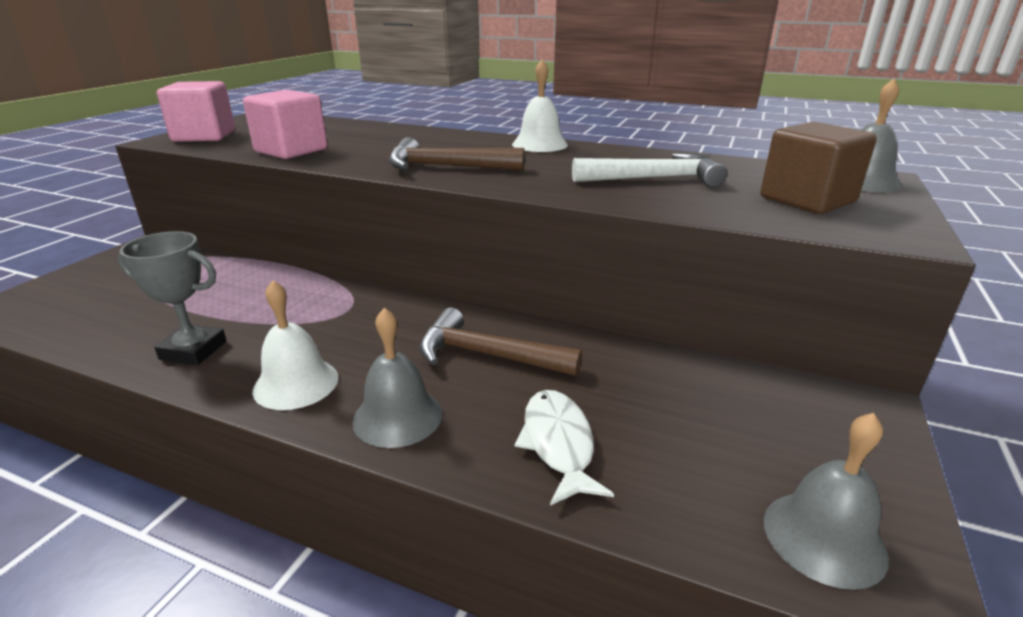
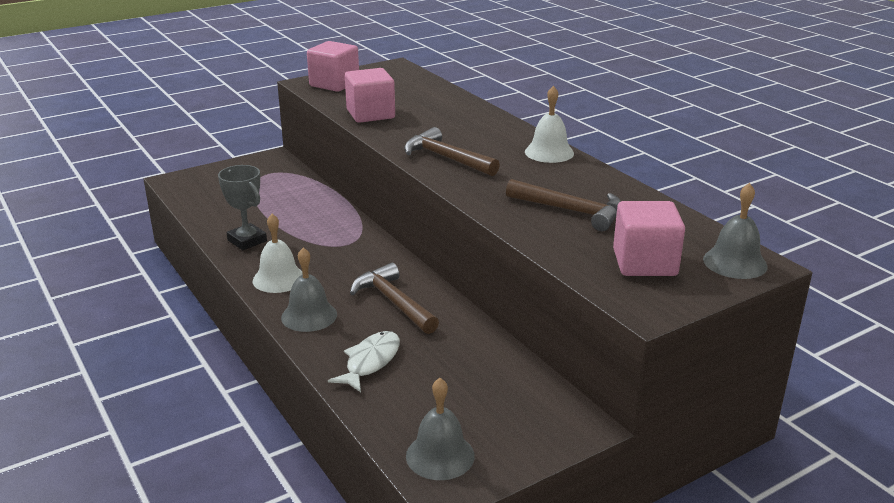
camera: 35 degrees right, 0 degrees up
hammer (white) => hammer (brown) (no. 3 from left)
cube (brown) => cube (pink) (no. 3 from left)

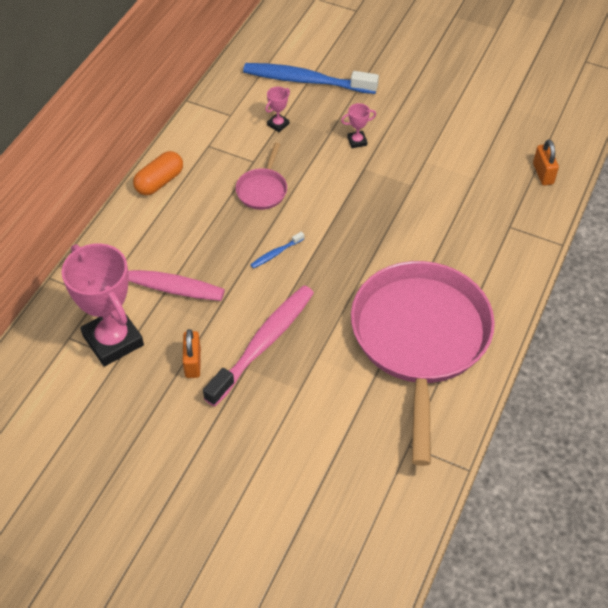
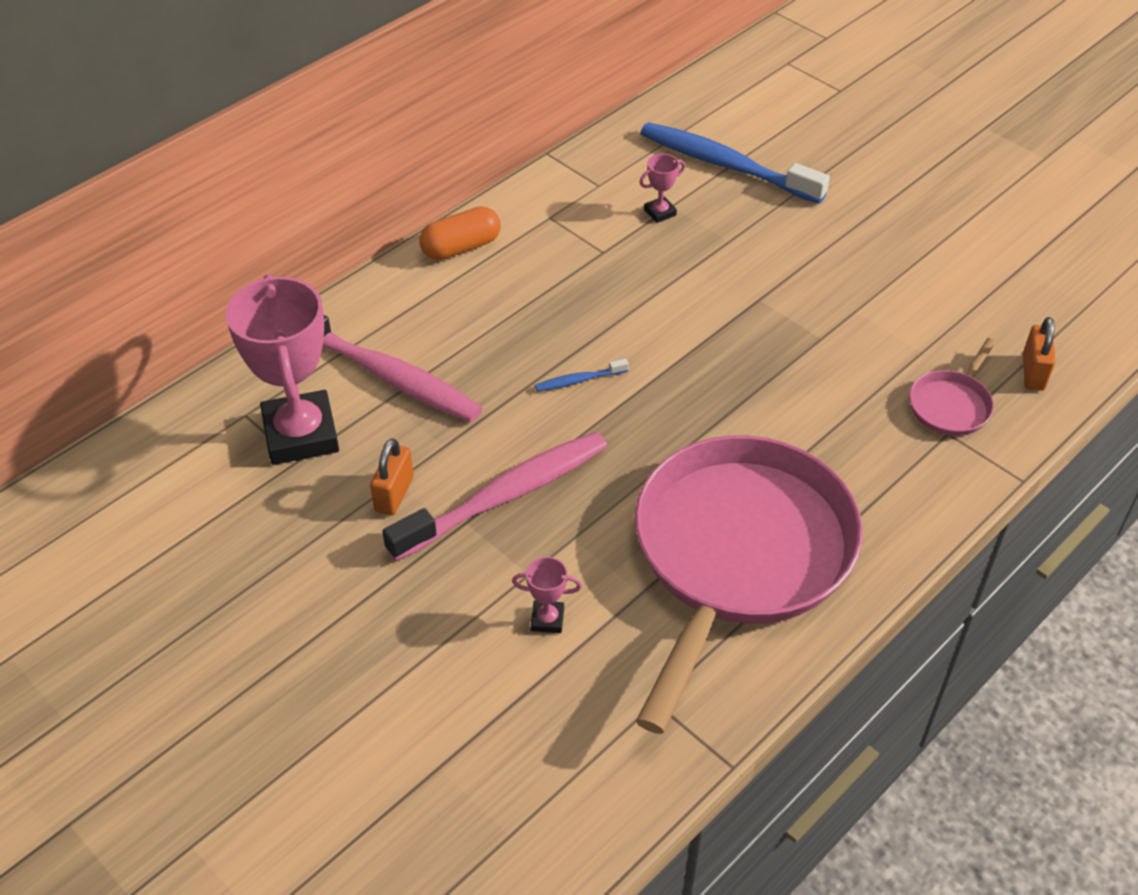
camera: 20 degrees right, 5 degrees down
trophy (pink) (no. 3 from left in the first image) => trophy (pink) (no. 2 from left), relocated
pan (pink) (no. 1 from left in the first image) => pan (pink) (no. 2 from left), relocated

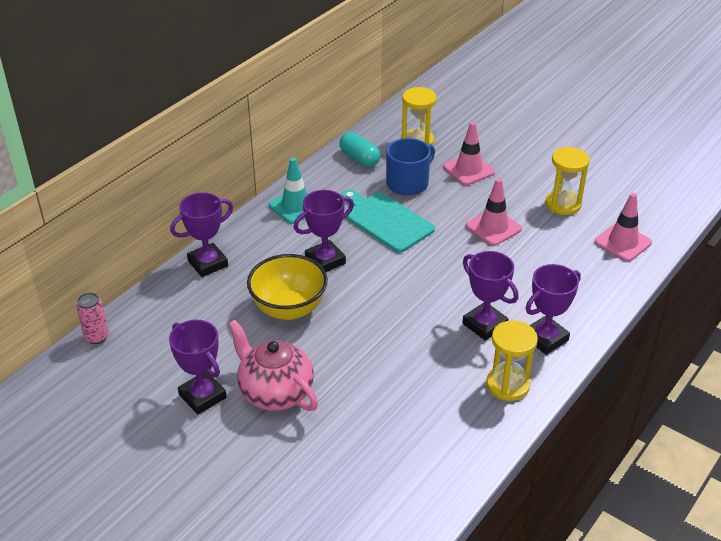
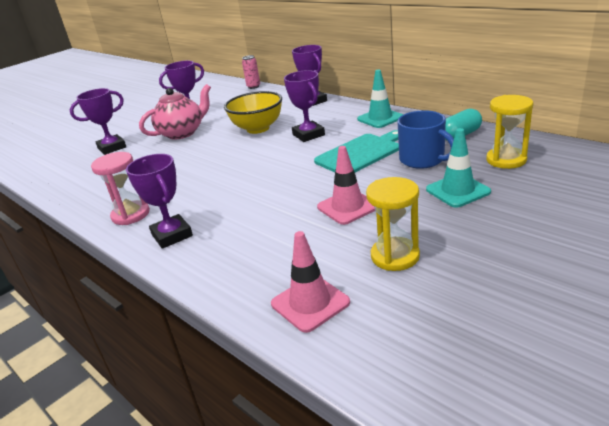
camera: 100 degrees right, 10 degrees down
trophy (purple) (no. 4 from left in the first image) => trophy (purple) (no. 1 from left), relocated
hourglass (yellow) (no. 2 from left) => hourglass (pink)
traffic cone (pink) (no. 1 from left) => traffic cone (turquoise) (no. 2 from left)

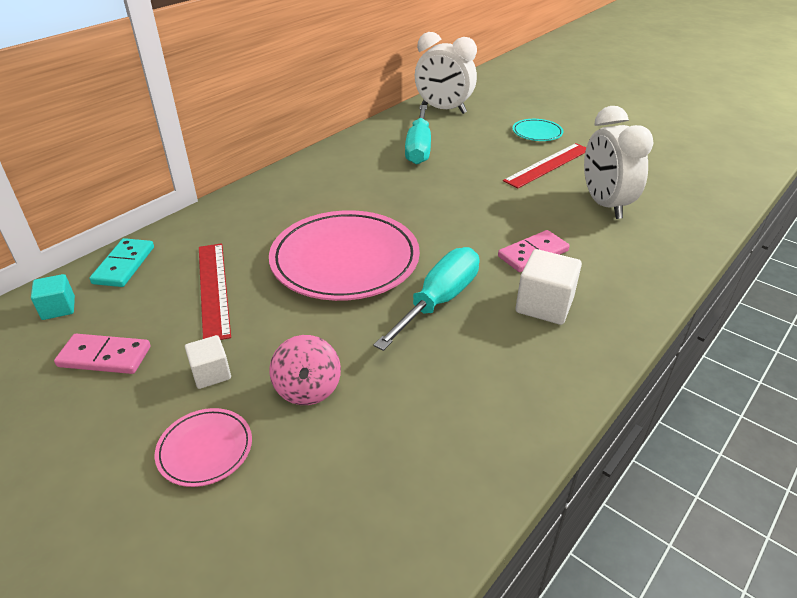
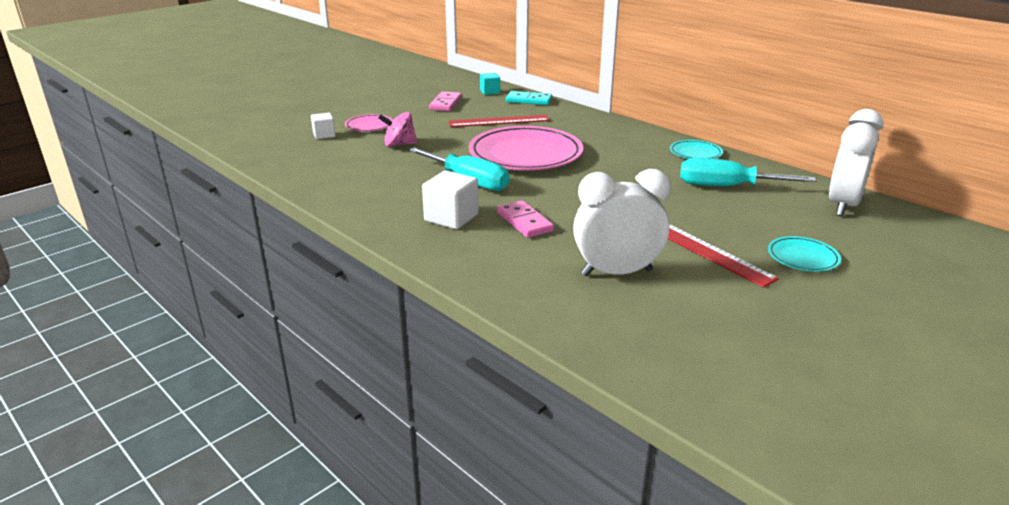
camera: 95 degrees right, 10 degrees down
cube (white) (no. 1 from left), relocated
nothing => plate (turquoise) (no. 1 from left)

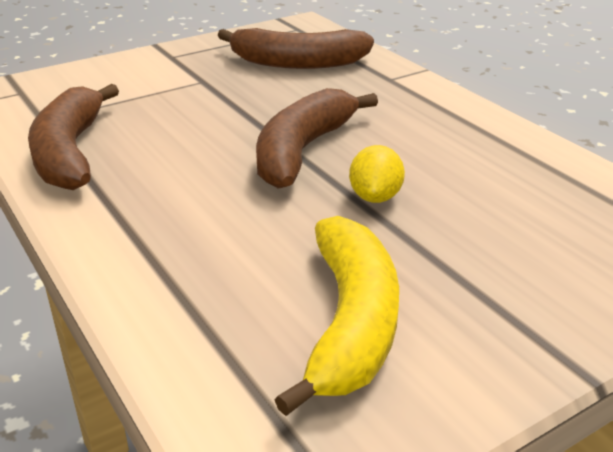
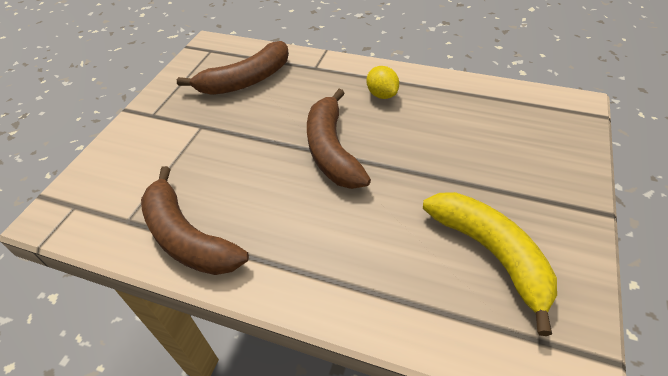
camera: 35 degrees left, 15 degrees up
lemon (yellow), relocated

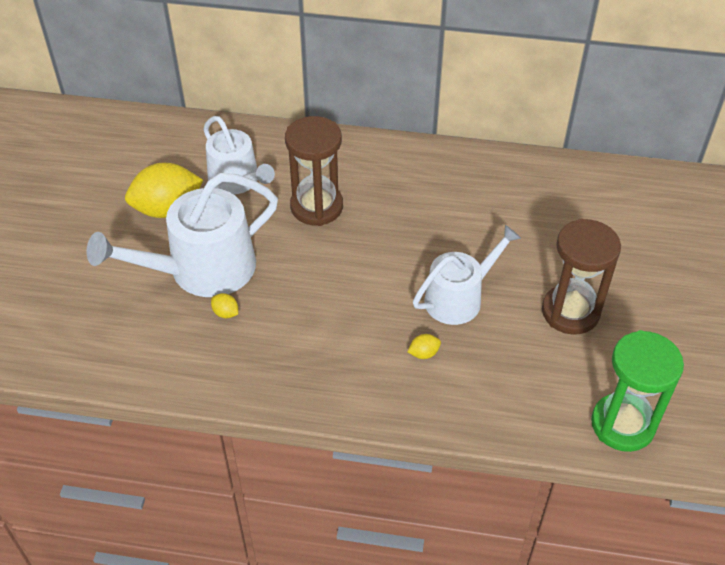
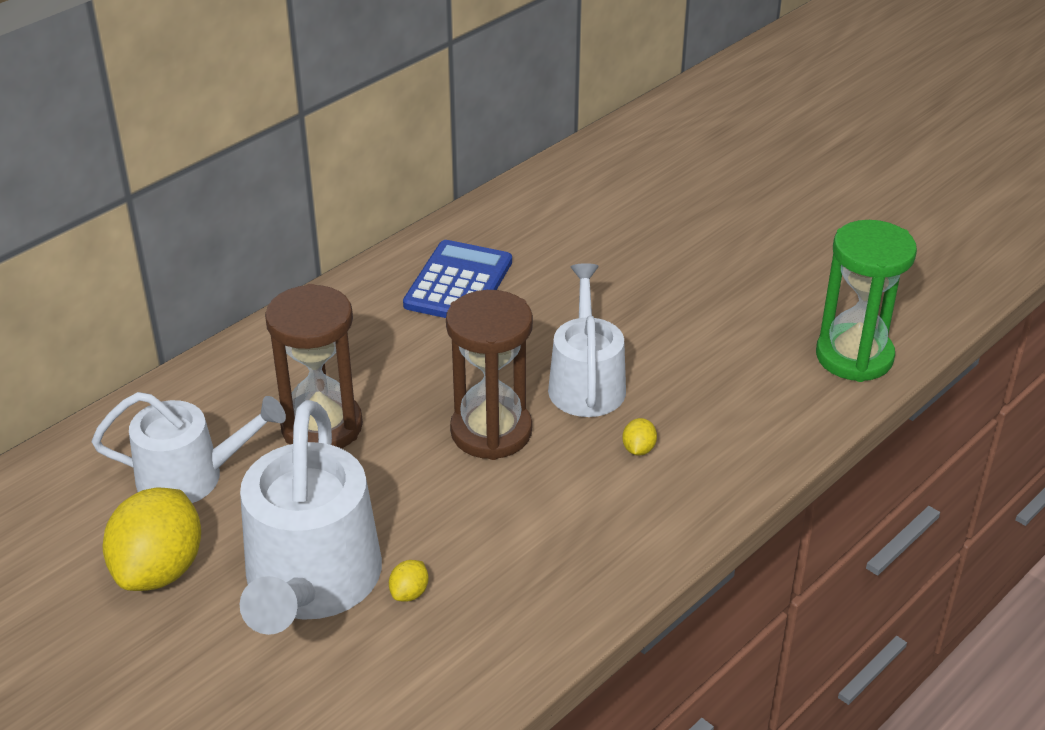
camera: 55 degrees left, 10 degrees down
lemon (yellow) (no. 2 from left), 45 degrees counterclockwise
nothing => calculator (blue)
hourglass (brown) (no. 2 from left), relocated

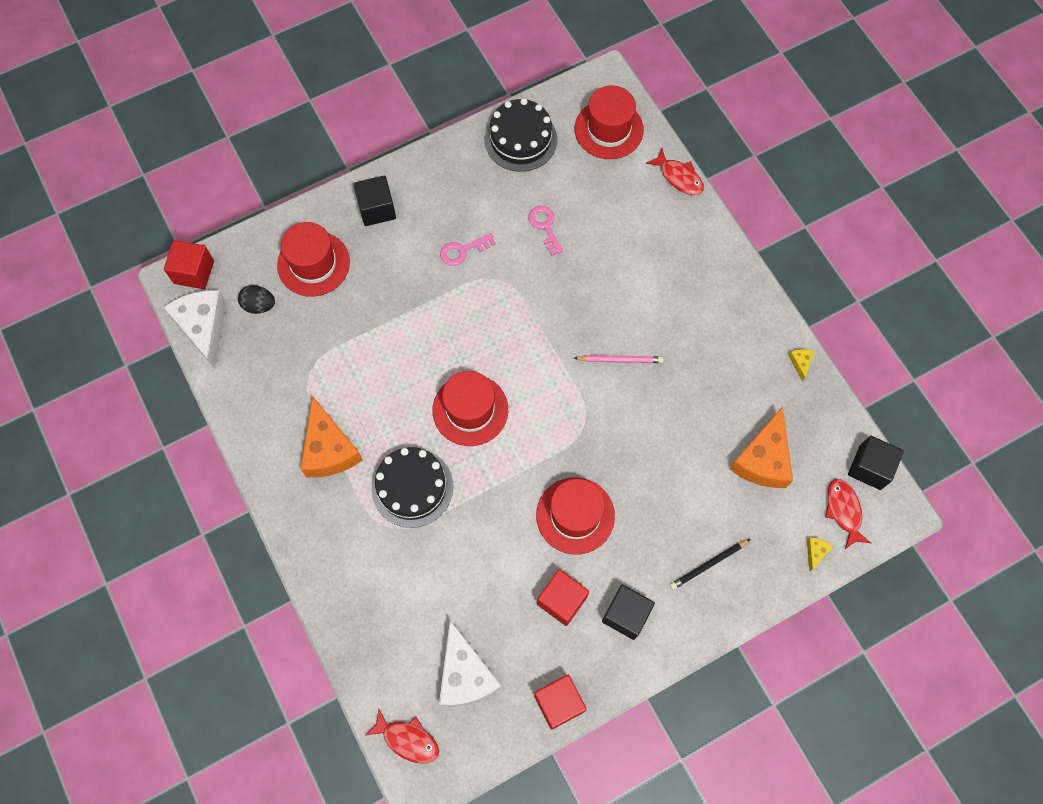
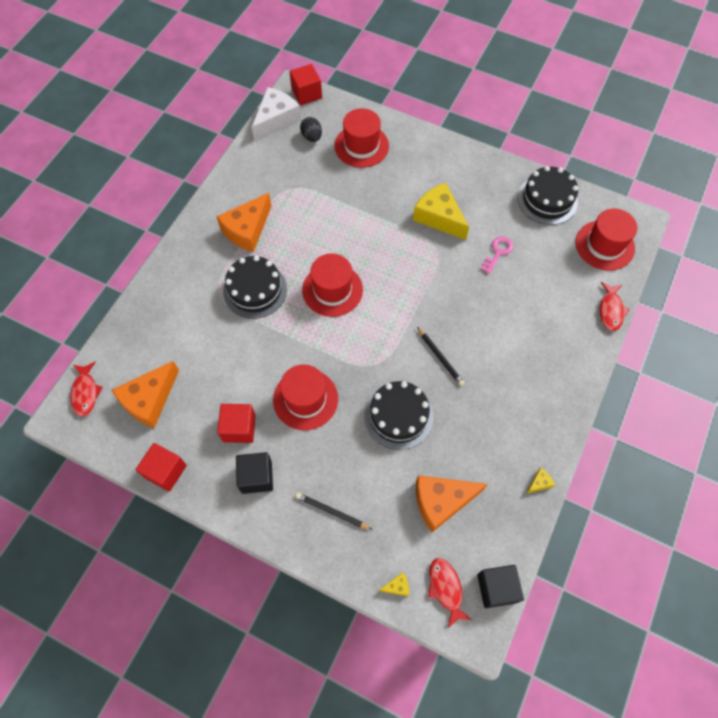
camera: 55 degrees right, 5 degrees down
cheese (white) (no. 2 from left) => cheese (orange) (no. 1 from left)
nothing => cake (black) (no. 2 from left)
key (pink) (no. 1 from left) => cheese (yellow) (no. 2 from left)
pencil (pink) => pencil (black) (no. 2 from left)
fish (red) (no. 3 from left in the first image) => fish (red) (no. 2 from left), 60 degrees counterclockwise
cube (black) (no. 1 from left) => nothing

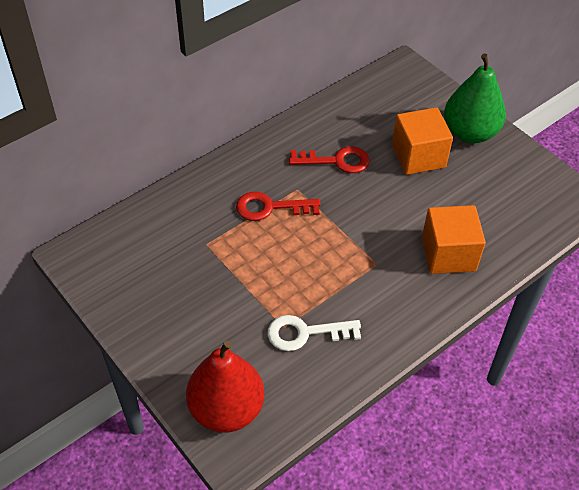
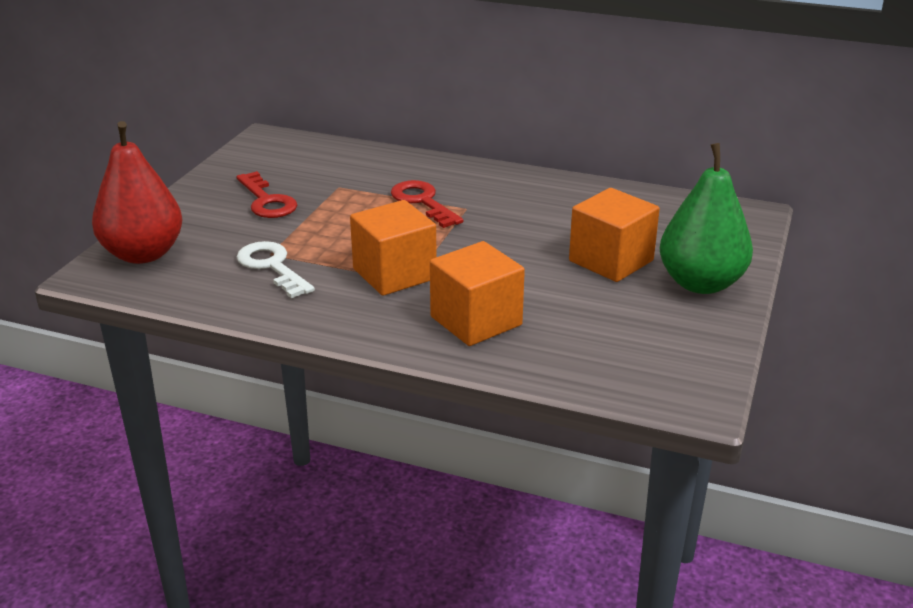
camera: 60 degrees right, 20 degrees down
key (red) (no. 2 from left in the first image) => key (red) (no. 1 from left), relocated
nothing => cube (orange) (no. 1 from left)

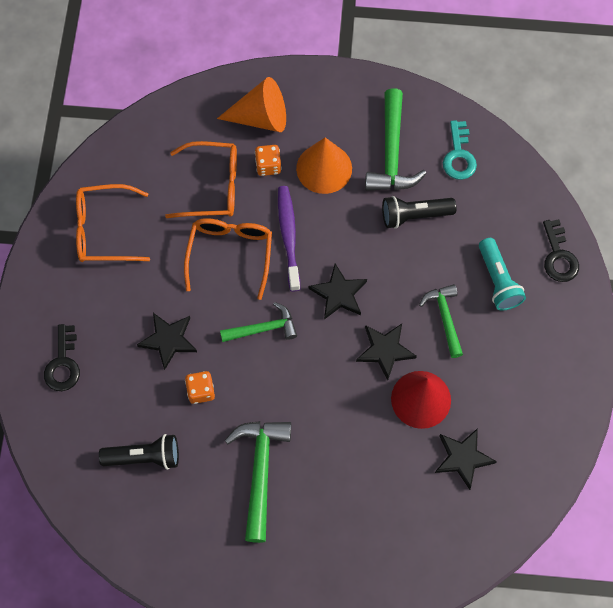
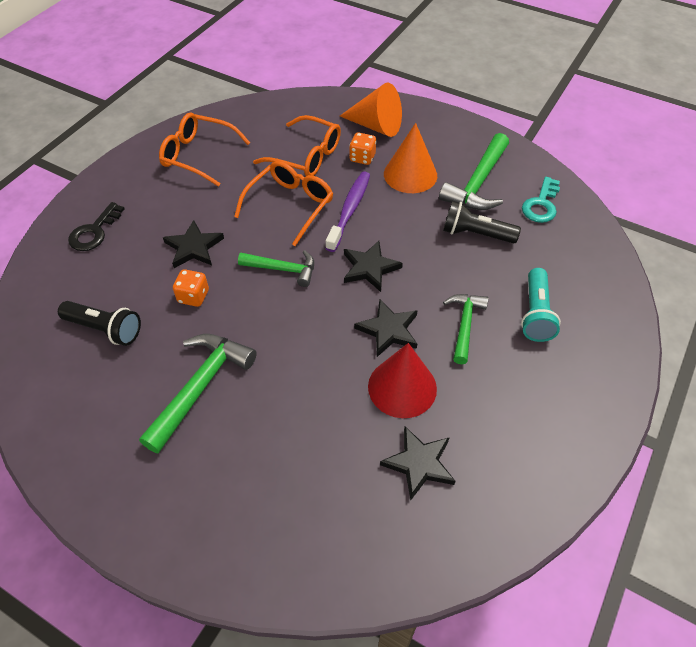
camera: 25 degrees right, 15 degrees down
key (black) (no. 2 from left) => nothing

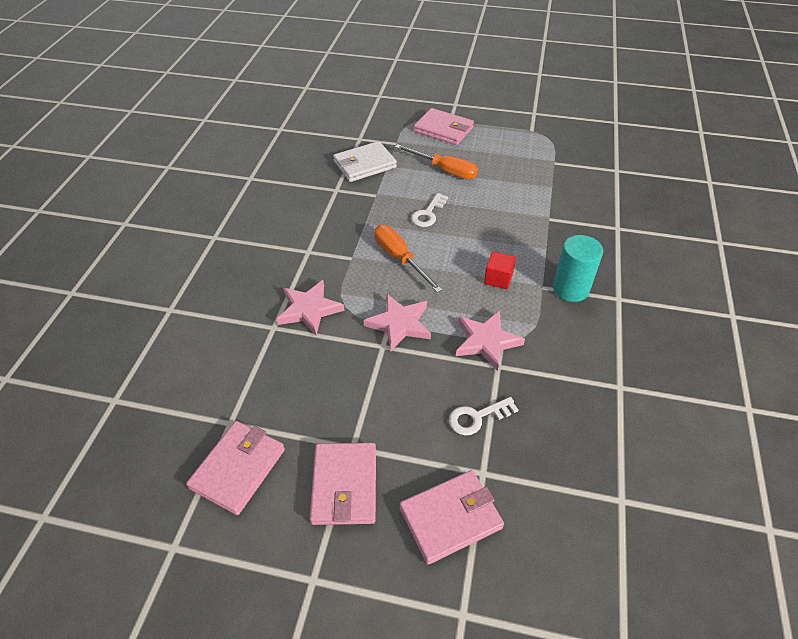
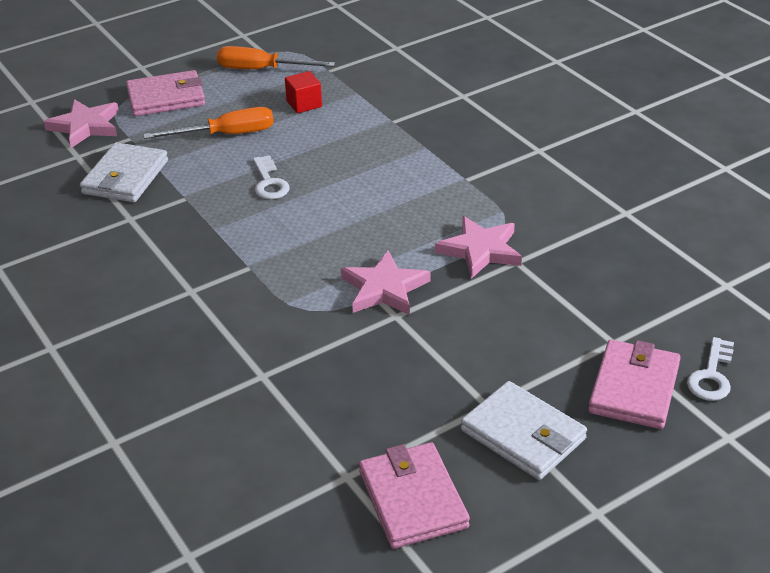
camera: 45 degrees left, 10 degrees down
star (pink) (no. 1 from left), relocated
screwdriver (orange) (no. 1 from left in the first image) => screwdriver (orange) (no. 2 from left), relocated
cube (red), relocated
wallet (pink) (no. 2 from left) => wallet (white) (no. 2 from left)
key (white) (no. 2 from left), relocated
cylinder (turquoise) => nothing

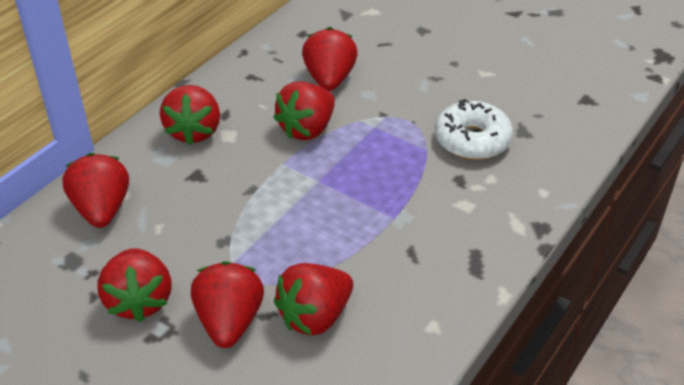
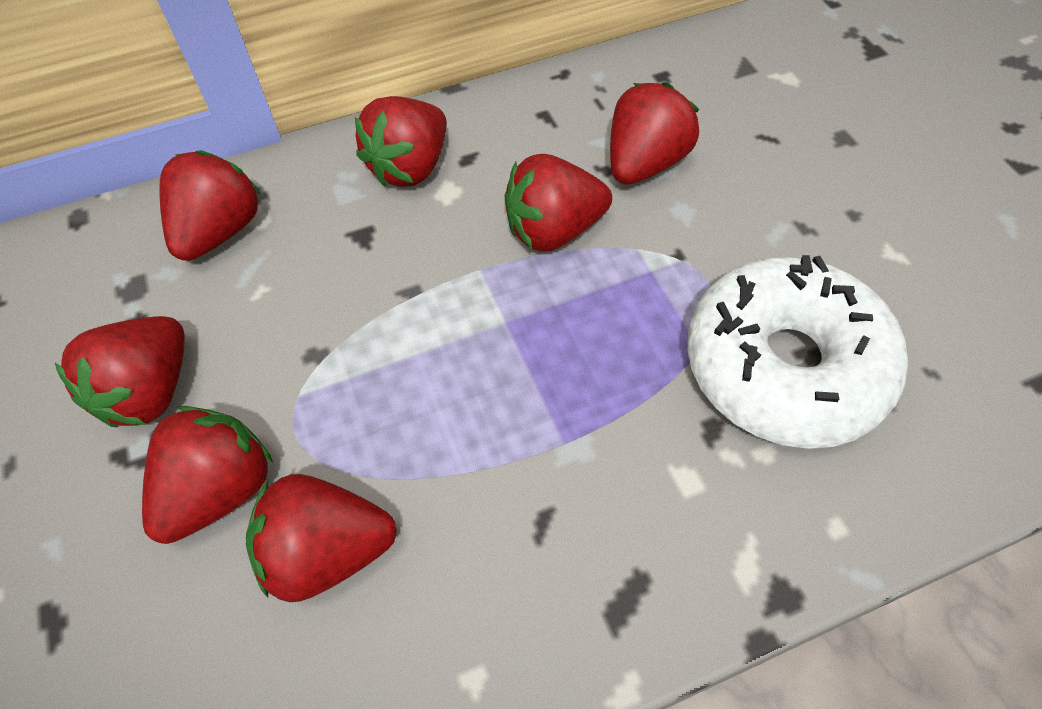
camera: 35 degrees right, 15 degrees up
donut (white), x1.51

